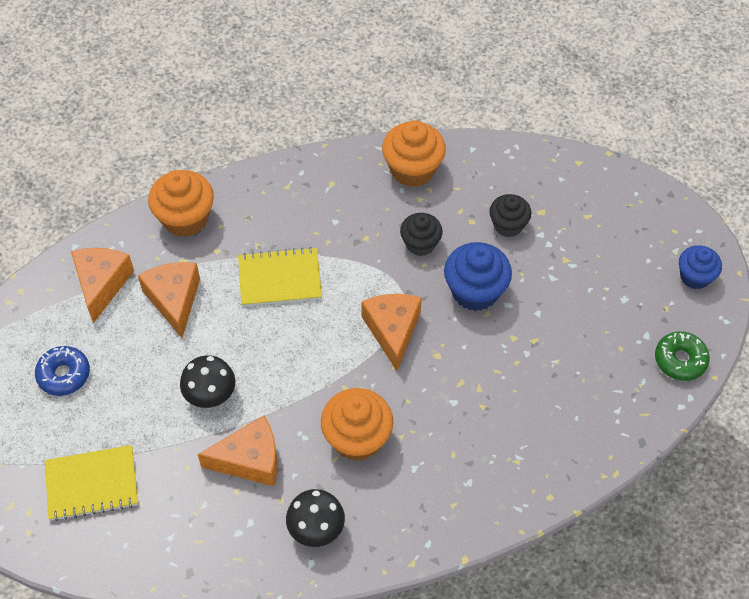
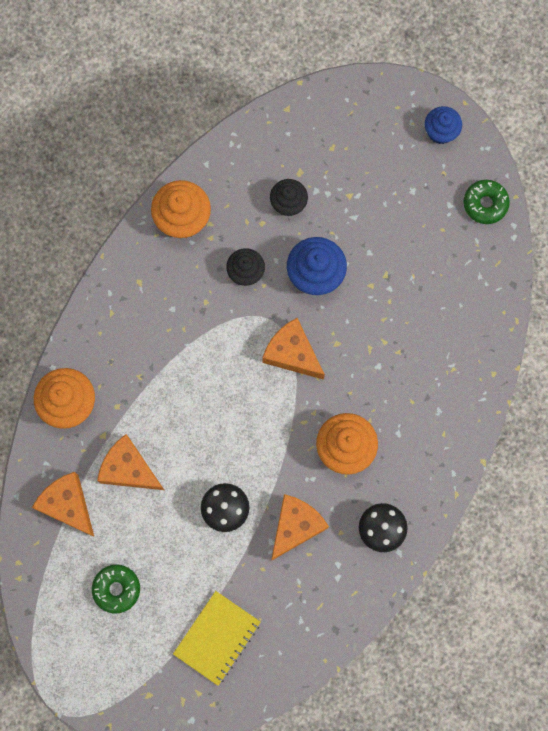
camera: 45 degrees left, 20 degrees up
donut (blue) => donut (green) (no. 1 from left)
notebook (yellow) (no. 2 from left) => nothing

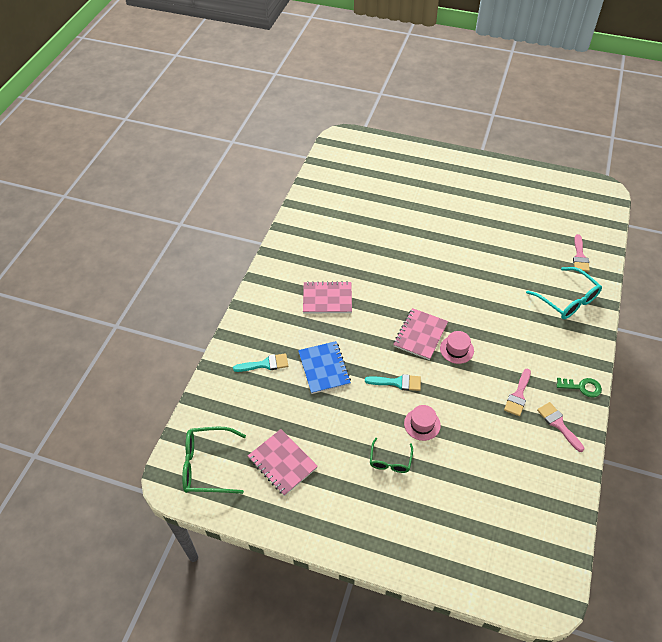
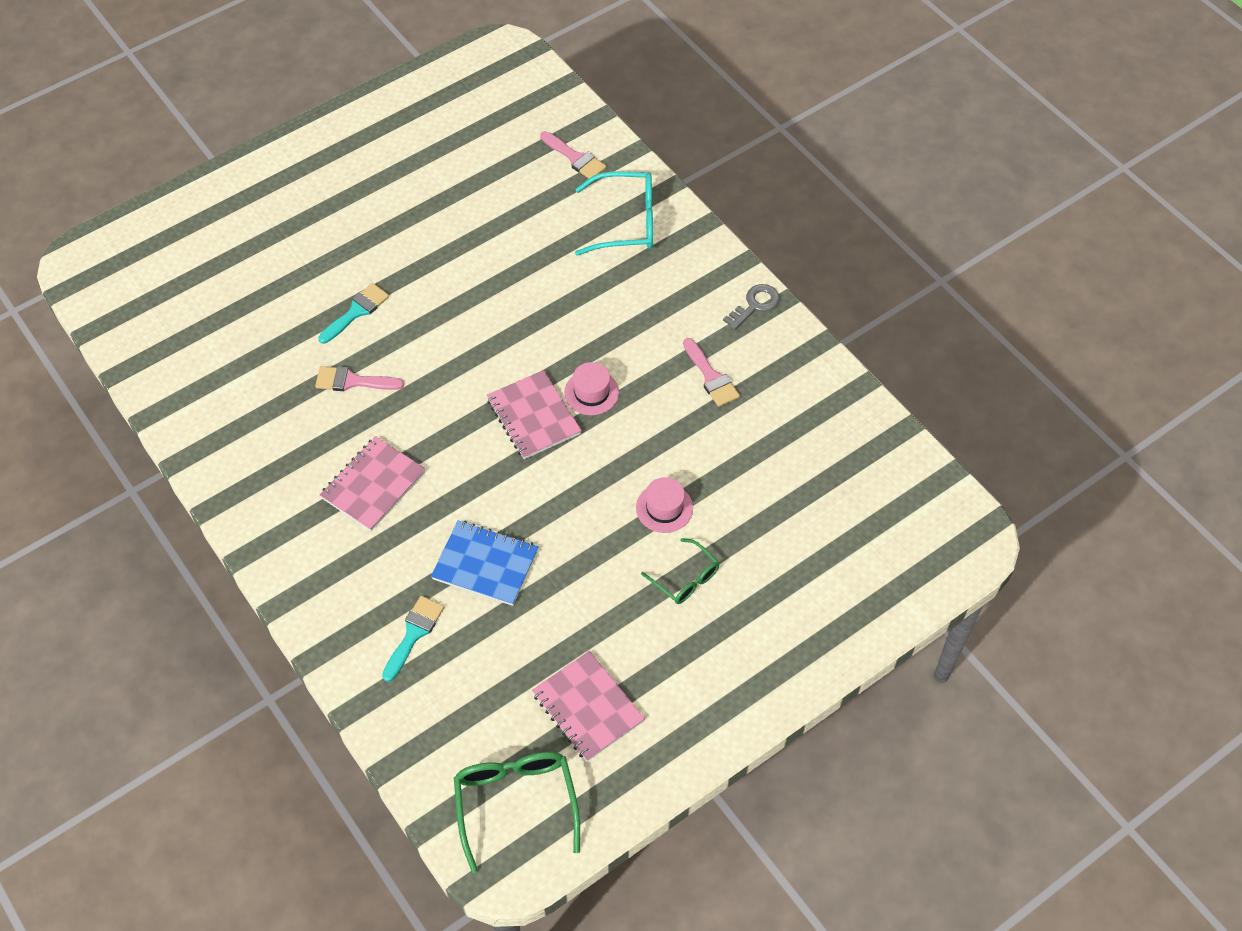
camera: 55 degrees left, 5 degrees up
brush (pink) (no. 2 from left in the first image) => brush (pink) (no. 1 from left), relocated
brush (turquoise) (no. 2 from left in the first image) => brush (turquoise) (no. 1 from left), relocated
glasses (green) (no. 1 from left), 135 degrees clockwise
notebook (pink) (no. 1 from left in the first image) => notebook (pink) (no. 3 from left), 60 degrees clockwise
key (green) => key (grey)

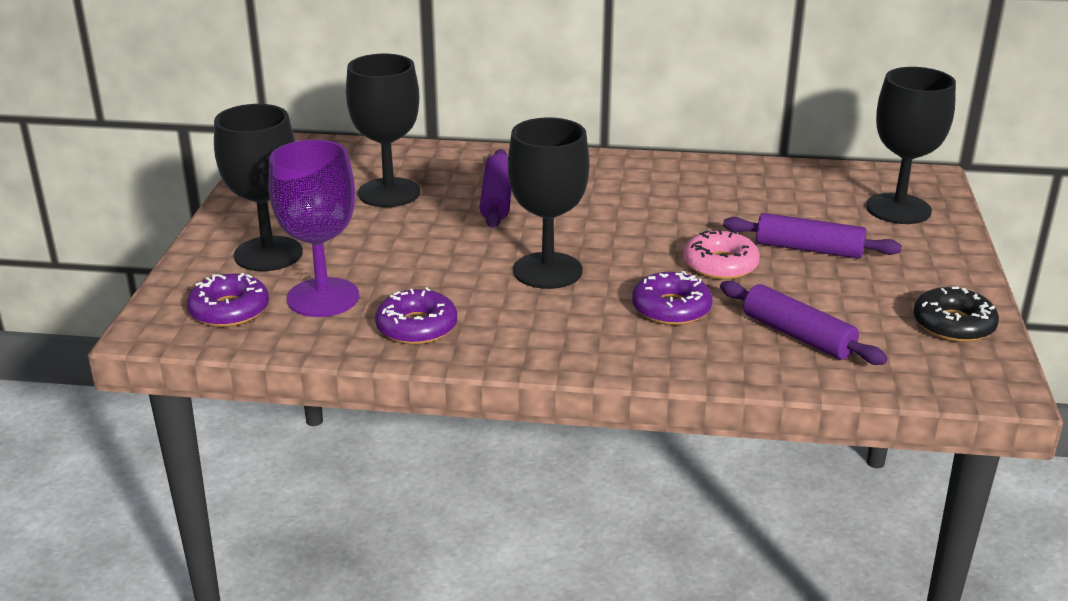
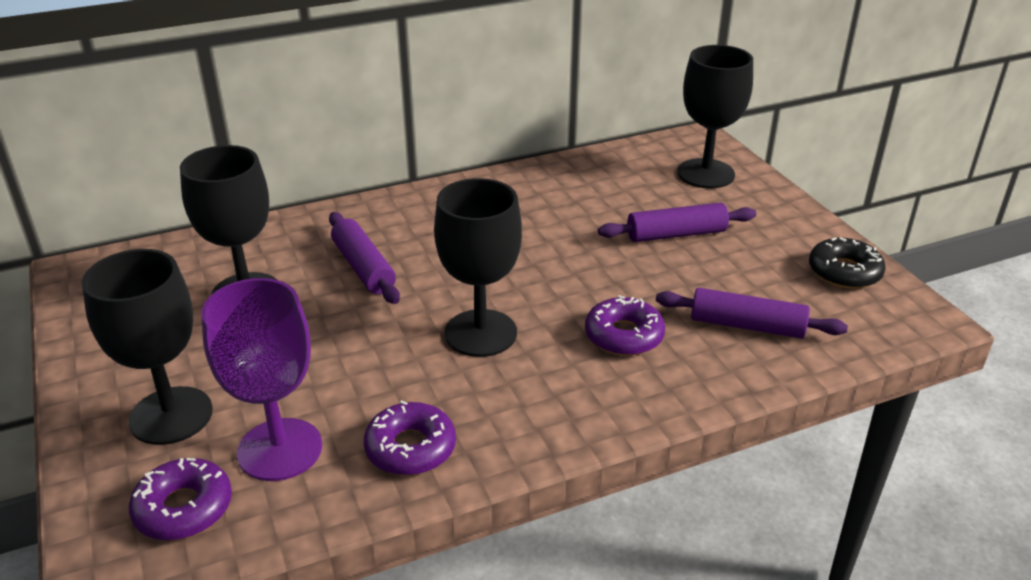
camera: 30 degrees left, 5 degrees up
donut (pink) => nothing

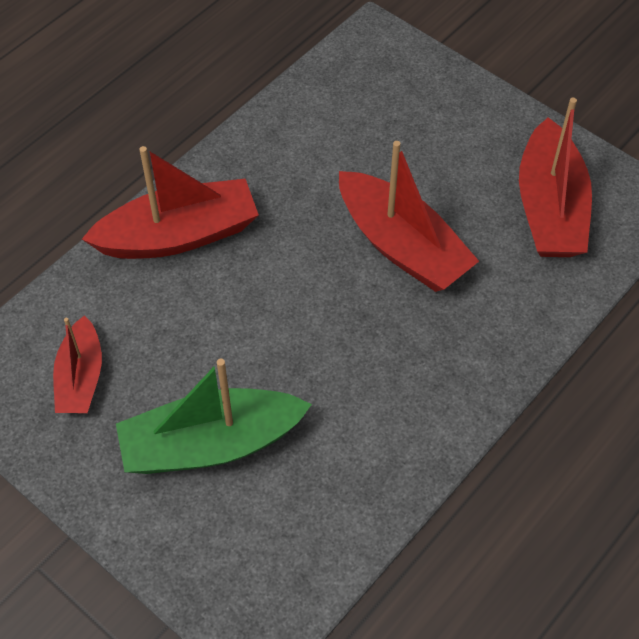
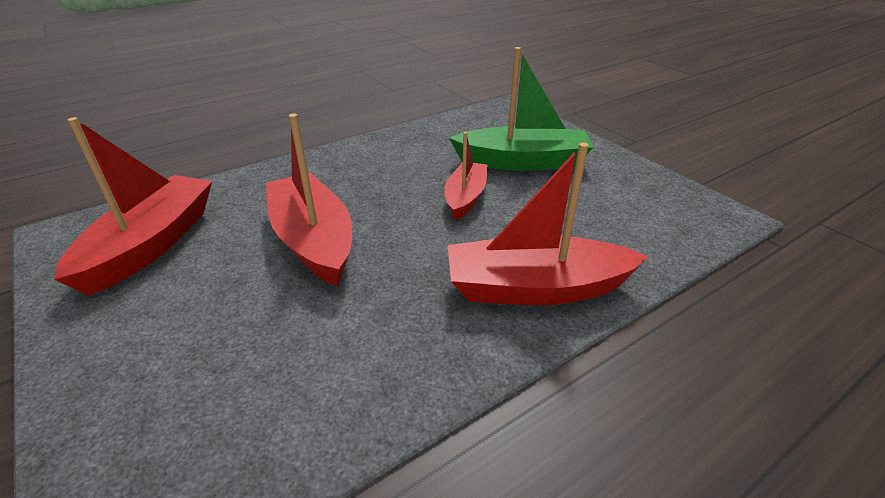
camera: 165 degrees left, 20 degrees down
boat (red) (no. 1 from left in the first image) => boat (red) (no. 3 from left), relocated

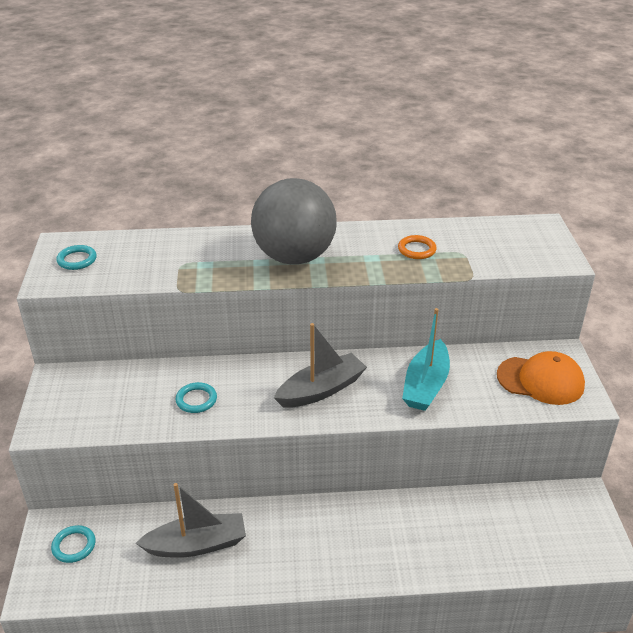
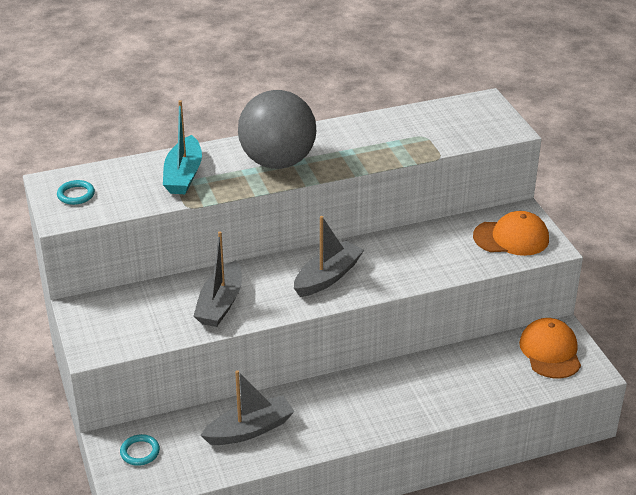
camera: 15 degrees left, 0 degrees up
boat (turquoise), relocated
ring (turquoise) (no. 3 from left) => boat (grey) (no. 1 from left)
nothing => cap (orange) (no. 2 from left)
ring (orange) => nothing

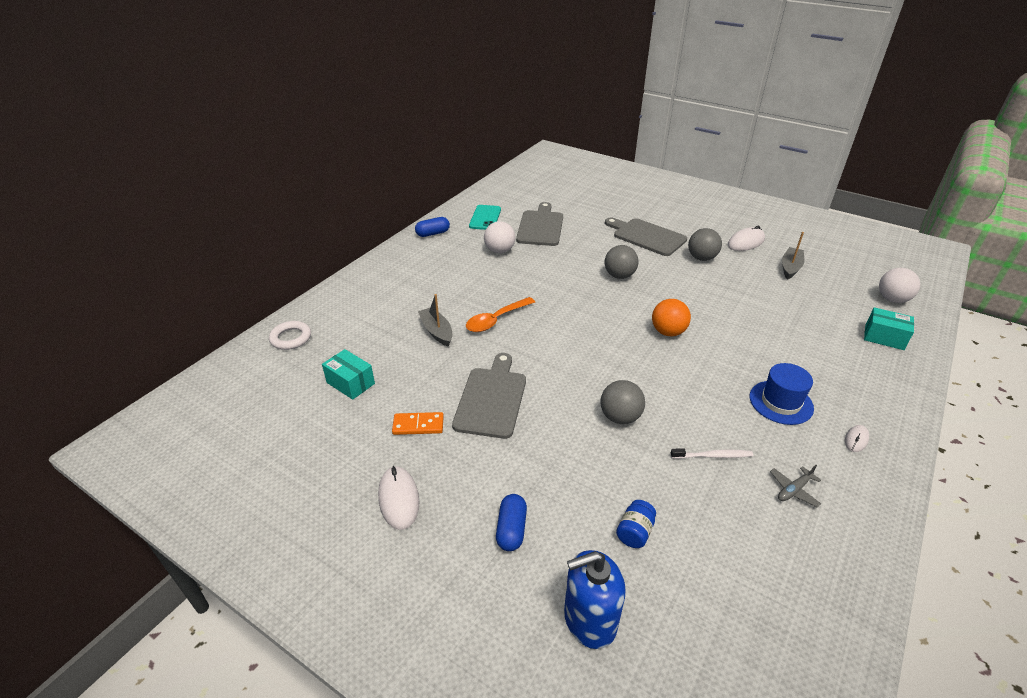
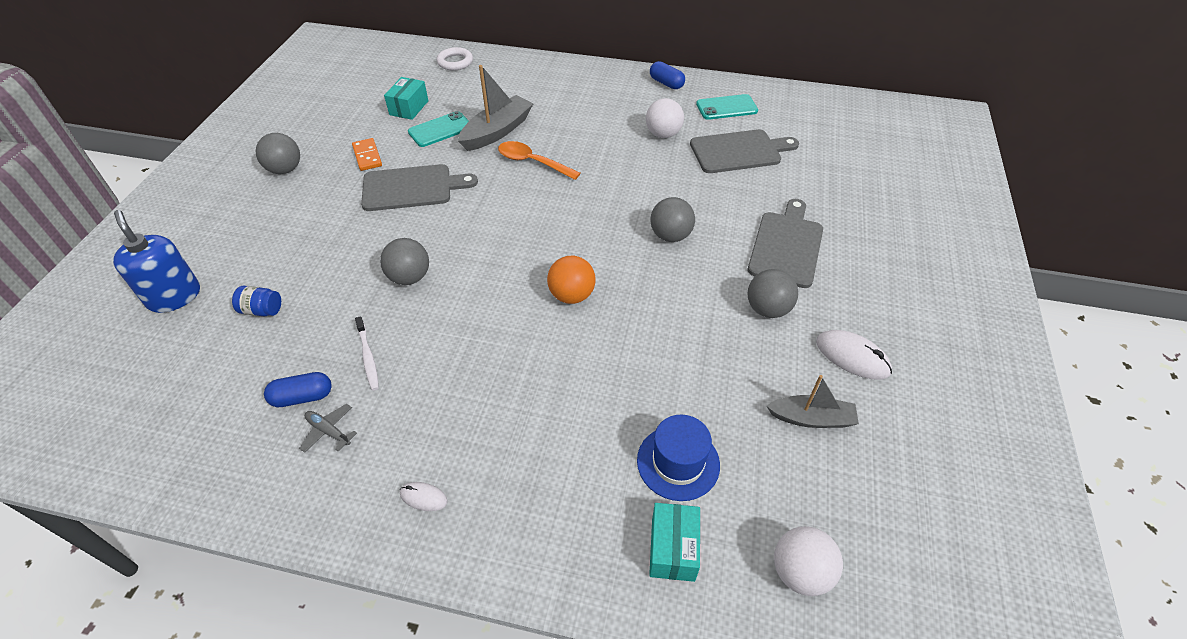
camera: 70 degrees right, 10 degrees up
mouse (white) (no. 1 from left) => ball (grey) (no. 1 from left)
capsule (blue) (no. 2 from left in the first image) => capsule (blue) (no. 1 from left), relocated
nothing => phone (turquoise) (no. 1 from left)
boat (grey) (no. 1 from left), x1.52
hat (blue), relocated

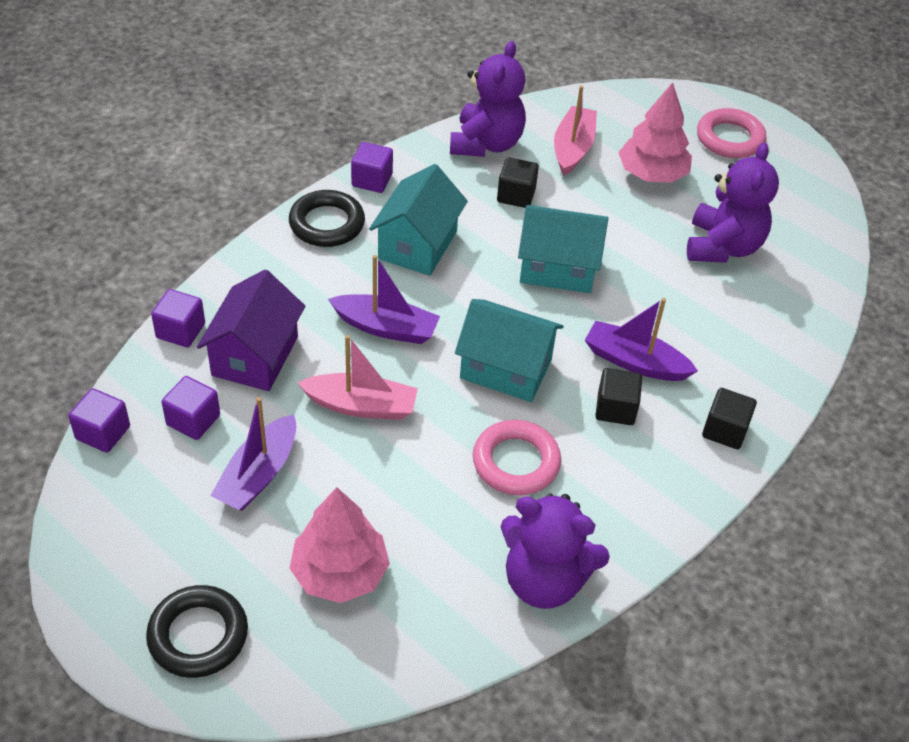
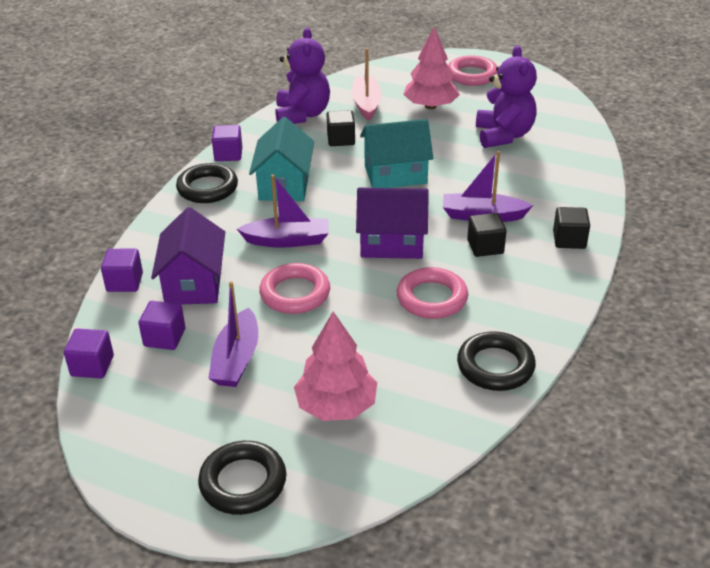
camera: 15 degrees left, 10 degrees down
boat (pink) (no. 1 from left) => ring (pink) (no. 1 from left)
house (turquoise) (no. 2 from left) => house (purple) (no. 2 from left)
teddy bear (purple) (no. 2 from left) => ring (black) (no. 3 from left)

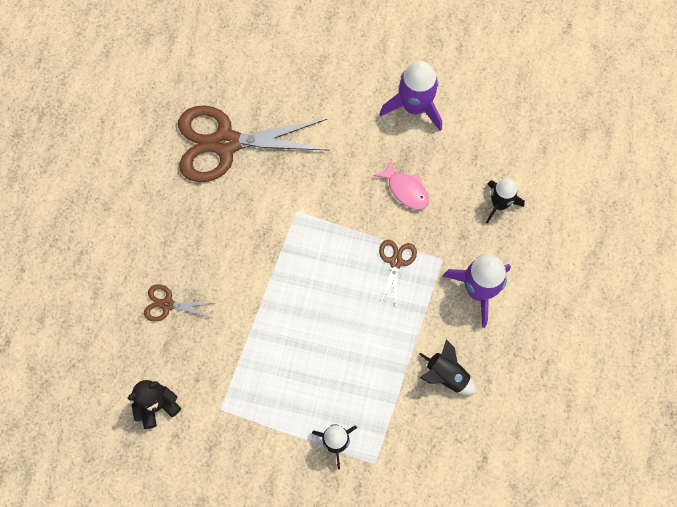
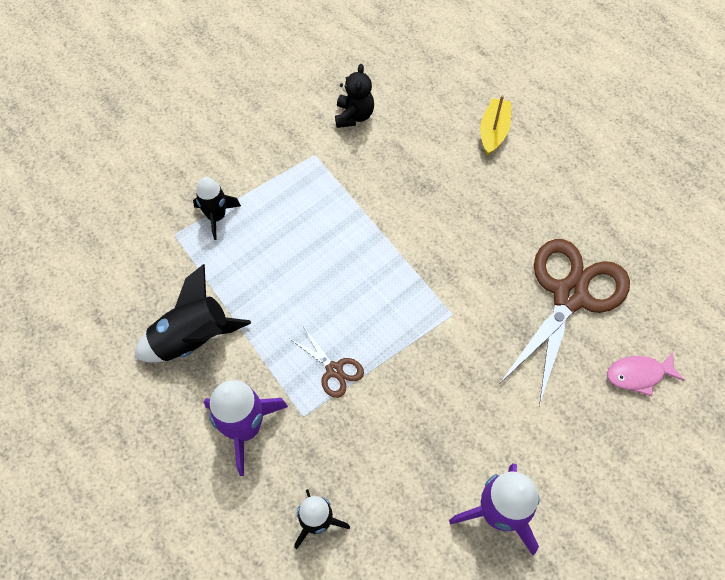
camera: 125 degrees right, 10 degrees down
rocket (black) (no. 2 from left in the first image) => rocket (black) (no. 1 from left), x1.53
nothing => boat (yellow)
fish (pink), relocated
scissors (brown) (no. 1 from left) => nothing

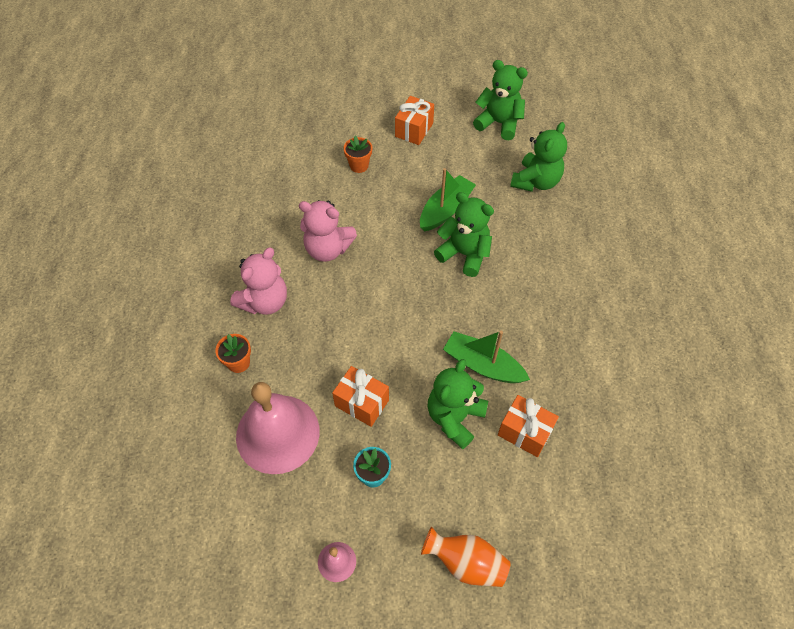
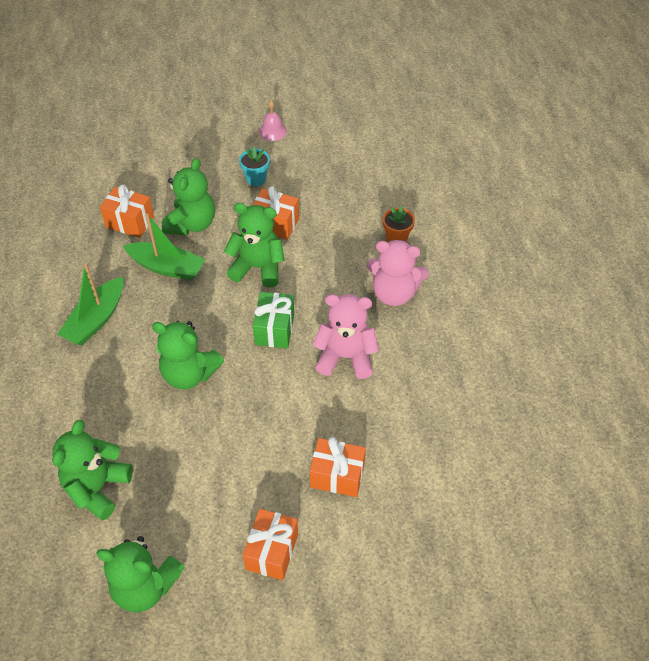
camera: 170 degrees right, 5 degrees down
boat (green) (no. 1 from left), relocated
nothing => teddy bear (green) (no. 5 from left)
nothing => gift (green)
flower pot (orange) (no. 2 from left) => gift (orange) (no. 4 from left)
teddy bear (pink) (no. 1 from left in the first image) => teddy bear (pink) (no. 2 from left), 105 degrees counterclockwise
bell (pink) (no. 1 from left) => nothing
vase (orange) => nothing

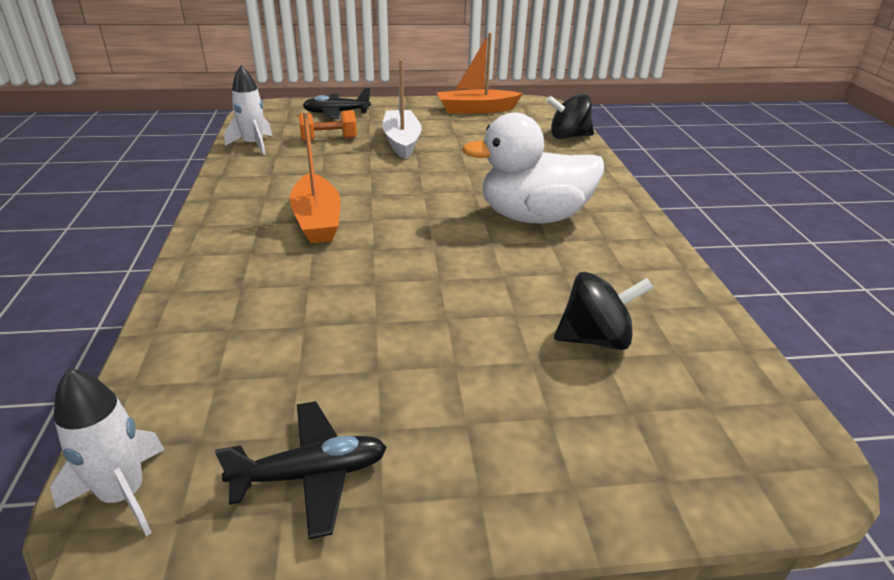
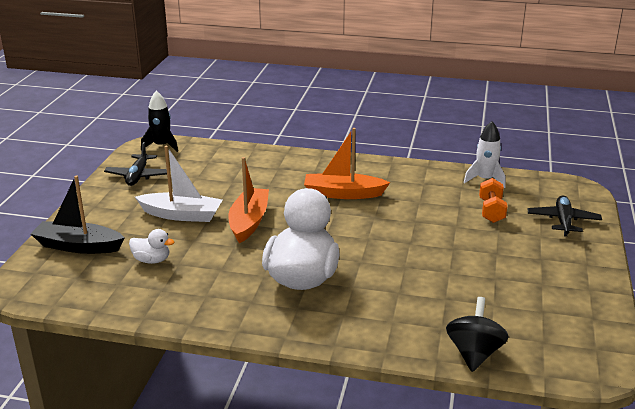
camera: 110 degrees right, 5 degrees down
nothing => boat (black)
spinning top (black) (no. 2 from left) => duck (white) (no. 1 from left)
boat (white), relocated
rocket (white) (no. 1 from left) => rocket (black)
boat (orange) (no. 2 from left in the first image) => boat (orange) (no. 1 from left), relocated

